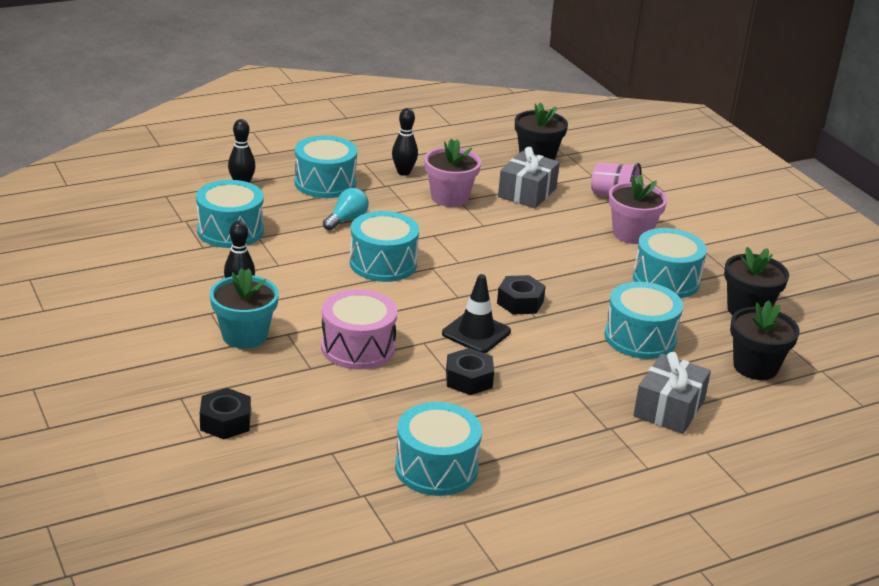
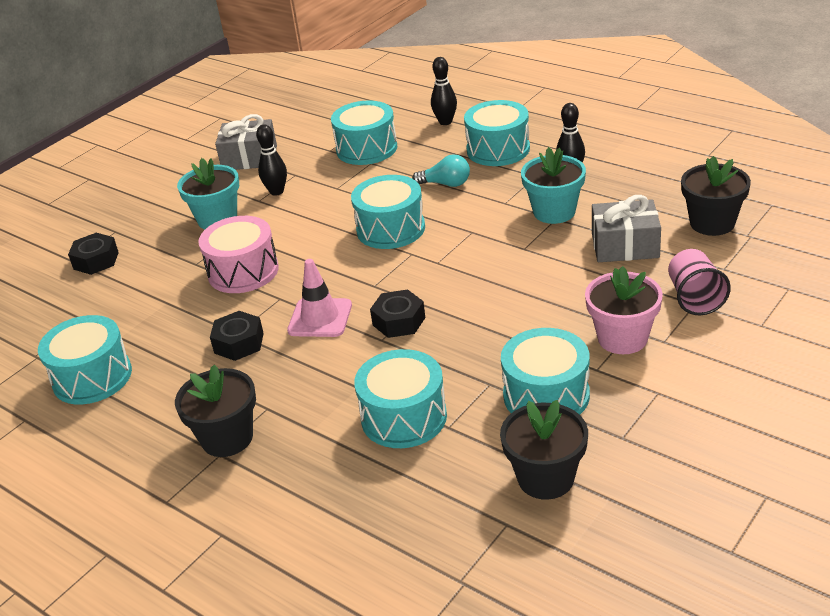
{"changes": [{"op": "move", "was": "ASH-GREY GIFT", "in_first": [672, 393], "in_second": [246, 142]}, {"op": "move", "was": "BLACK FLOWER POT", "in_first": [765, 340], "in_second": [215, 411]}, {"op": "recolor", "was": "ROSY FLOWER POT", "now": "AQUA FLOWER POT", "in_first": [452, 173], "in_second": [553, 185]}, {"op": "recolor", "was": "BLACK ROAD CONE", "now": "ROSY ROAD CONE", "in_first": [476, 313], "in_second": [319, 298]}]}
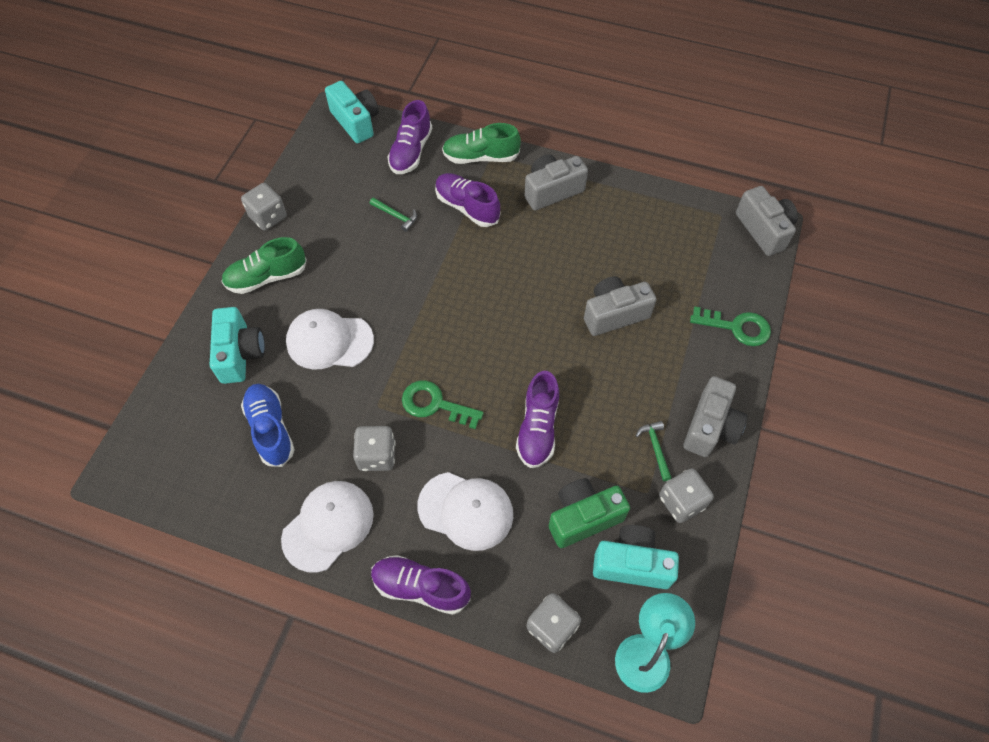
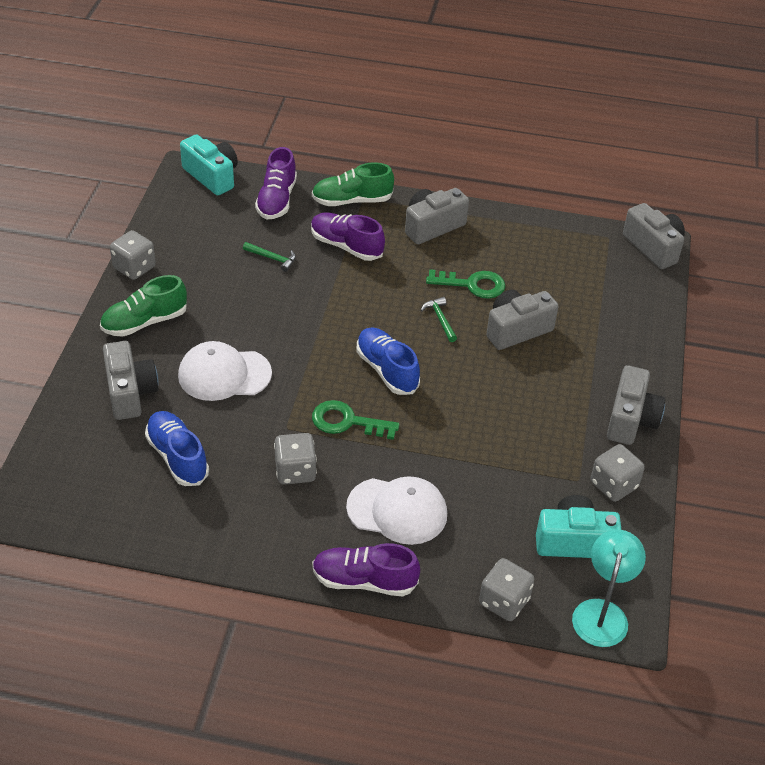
{"changes": [{"op": "delete", "was": "PURE WHITE PEAKED CAP", "in_first": [327, 527]}, {"op": "delete", "was": "ROYAL PURPLE SHOE", "in_first": [537, 419]}, {"op": "delete", "was": "LEAF-GREEN COMPACT CAMERA", "in_first": [589, 513]}, {"op": "insert", "now": "COBALT SHOE", "in_second": [388, 361]}, {"op": "move", "was": "LEAF-GREEN CARPENTER'S HAMMER", "in_first": [654, 451], "in_second": [439, 319]}, {"op": "move", "was": "LEAF-GREEN KEY", "in_first": [730, 326], "in_second": [465, 284]}, {"op": "recolor", "was": "AQUA COMPACT CAMERA", "now": "ASH-GREY COMPACT CAMERA", "in_first": [237, 345], "in_second": [131, 380]}]}
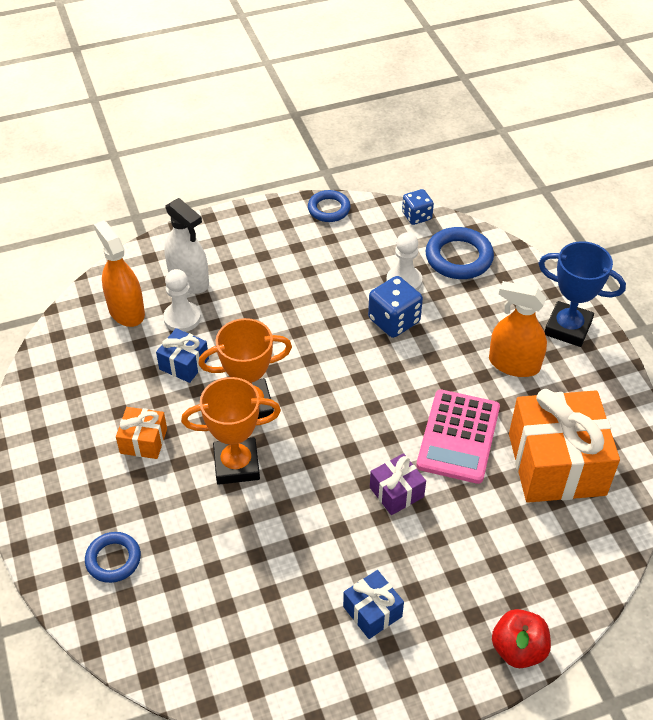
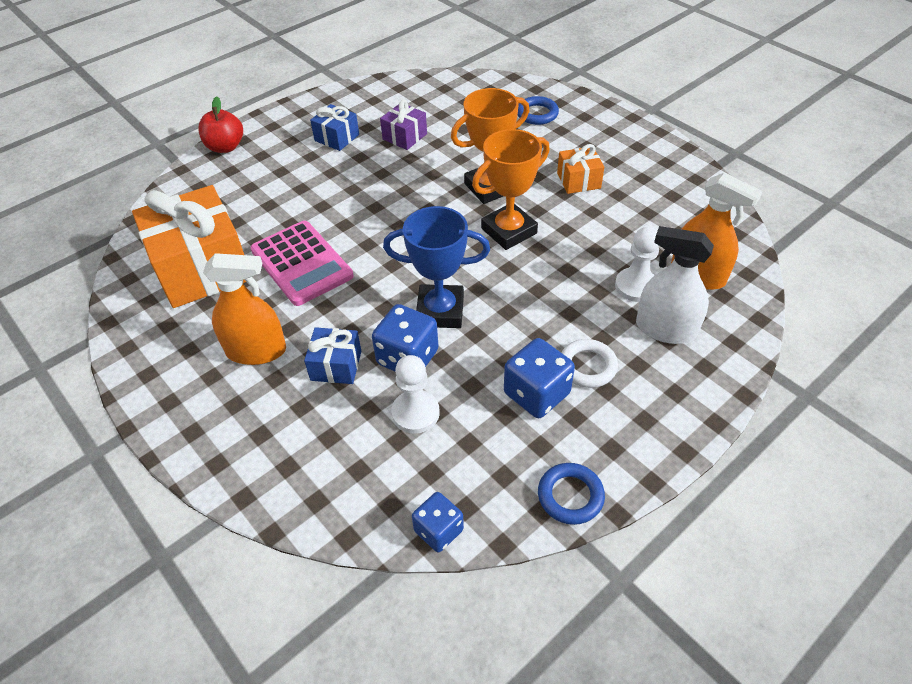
{"changes": [{"op": "delete", "was": "COBALT TORUS", "in_first": [460, 253]}, {"op": "insert", "now": "COBALT GAME DIE", "in_second": [539, 378]}, {"op": "insert", "now": "PURE WHITE TORUS", "in_second": [589, 363]}, {"op": "move", "was": "COBALT GIFT", "in_first": [182, 355], "in_second": [332, 355]}, {"op": "move", "was": "ROYAL PURPLE GIFT", "in_first": [398, 484], "in_second": [403, 125]}, {"op": "move", "was": "COBALT TROPHY", "in_first": [582, 294], "in_second": [436, 267]}, {"op": "rotate", "was": "ROSY CALCULATOR", "in_first": [458, 436], "in_second": [302, 263], "clockwise": 150}]}
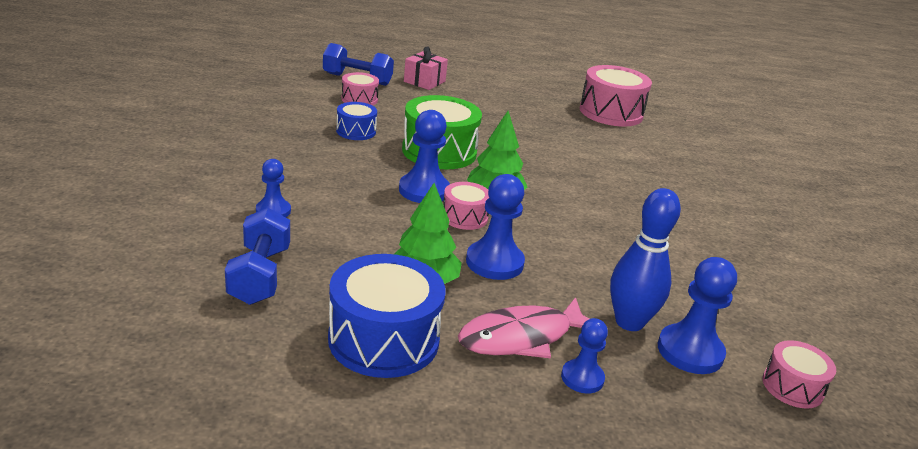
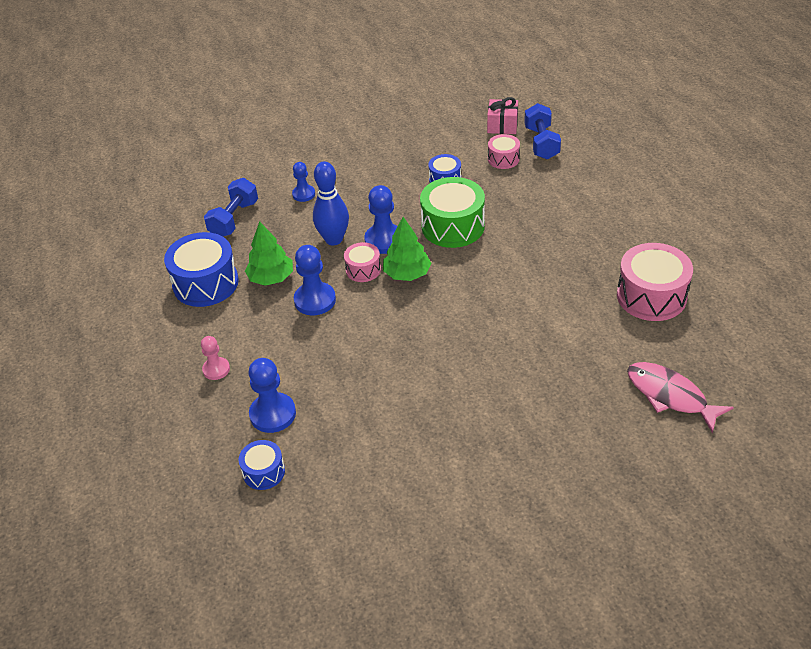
{"changes": [{"op": "move", "was": "ROSY GIFT", "in_first": [426, 68], "in_second": [502, 115]}, {"op": "move", "was": "ROSY TOY FISH", "in_first": [523, 327], "in_second": [680, 397]}, {"op": "move", "was": "COBALT SKITTLE", "in_first": [645, 259], "in_second": [331, 203]}, {"op": "recolor", "was": "COBALT CHESS PAWN", "now": "ROSY CHESS PAWN", "in_first": [584, 356], "in_second": [215, 358]}, {"op": "recolor", "was": "ROSY DRUM", "now": "COBALT DRUM", "in_first": [799, 374], "in_second": [262, 465]}, {"op": "rotate", "was": "COBALT FREE WEIGHT", "in_first": [257, 256], "in_second": [231, 207], "clockwise": -45}]}
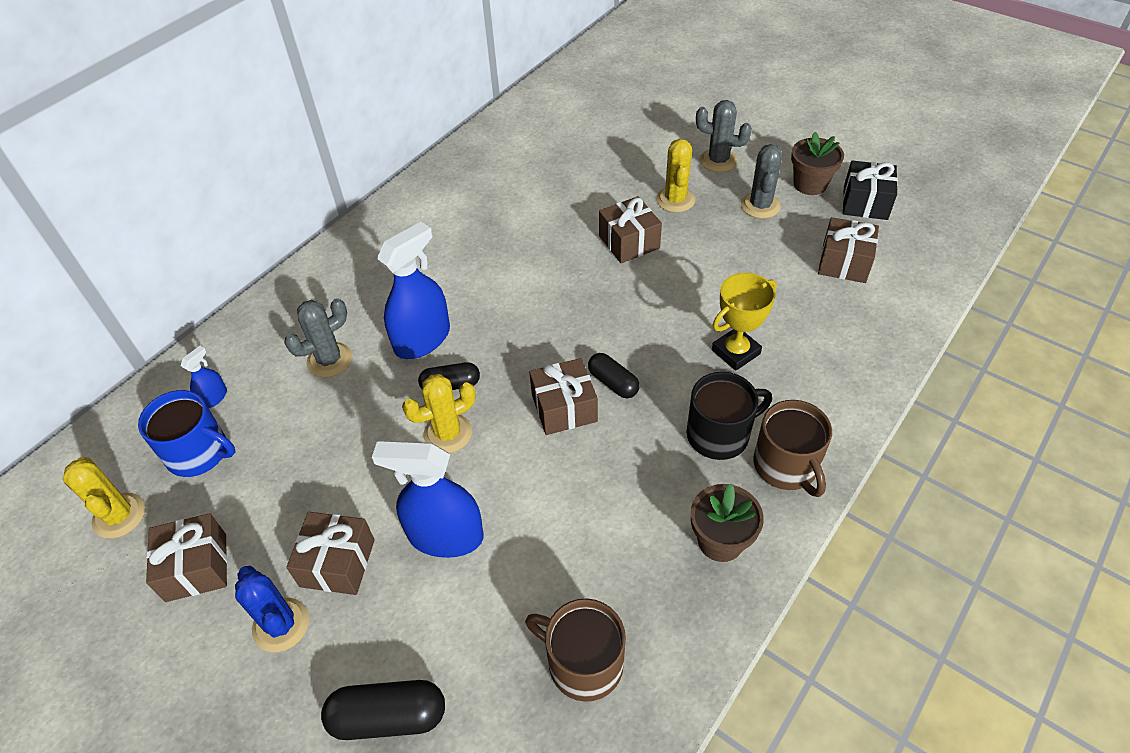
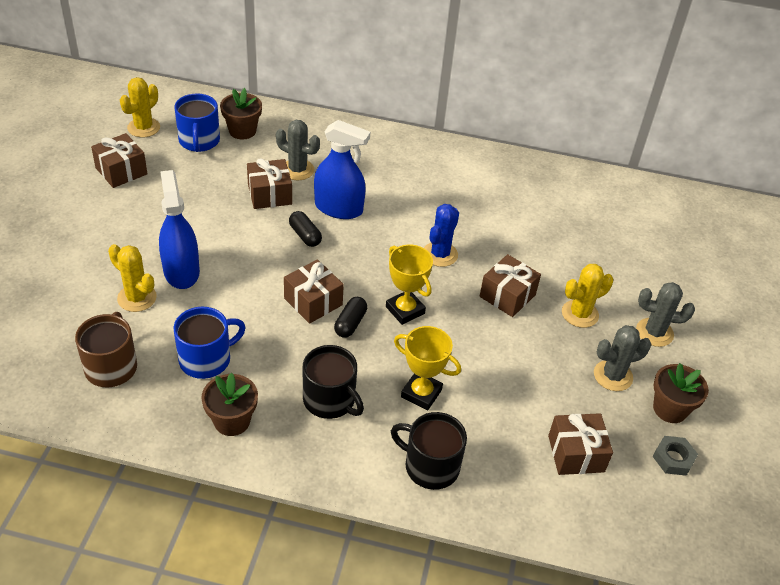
{"changes": [{"op": "delete", "was": "BLACK PILL", "in_first": [383, 710]}, {"op": "delete", "was": "DARK BROWN TEA MUG", "in_first": [792, 448]}, {"op": "insert", "now": "COBALT TEA MUG", "in_second": [209, 343]}, {"op": "insert", "now": "YELLOW TROPHY", "in_second": [409, 284]}, {"op": "insert", "now": "BLACK TEA MUG", "in_second": [429, 451]}, {"op": "move", "was": "COBALT CACTUS", "in_first": [272, 609], "in_second": [441, 235]}, {"op": "move", "was": "DARK BROWN GIFT", "in_first": [330, 553], "in_second": [269, 183]}, {"op": "move", "was": "YELLOW CACTUS", "in_first": [439, 413], "in_second": [132, 278]}, {"op": "replace", "was": "COBALT SPRAY BOTTLE", "now": "DARK BROWN FLOWER POT", "in_first": [204, 377], "in_second": [241, 113]}, {"op": "replace", "was": "BLACK GIFT", "now": "ASH-GREY HEXAGON NUT", "in_first": [870, 190], "in_second": [675, 456]}, {"op": "rotate", "was": "ASH-GREY CACTUS", "in_first": [724, 136], "in_second": [665, 314], "clockwise": -75}]}
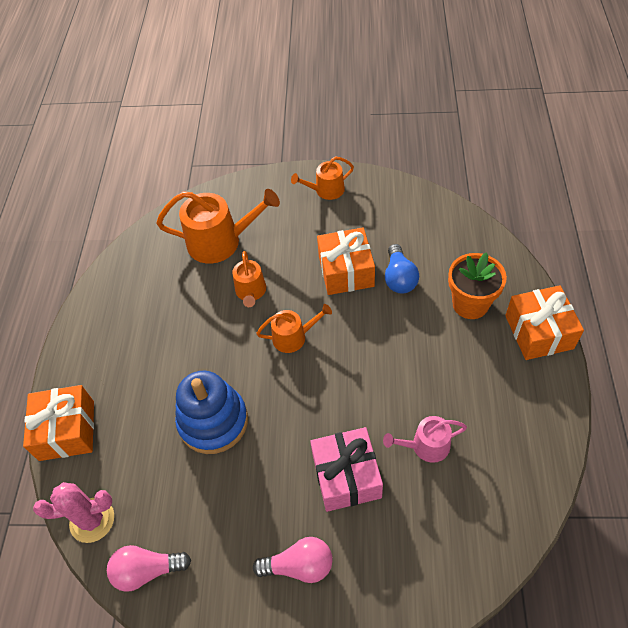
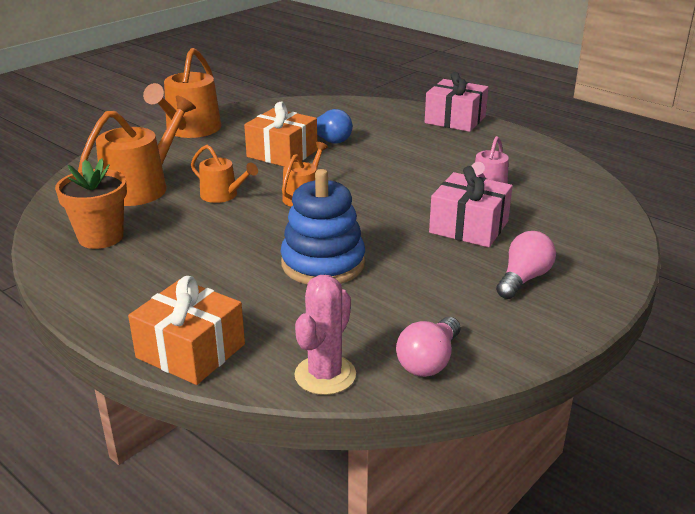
{"changes": [{"op": "move", "was": "ORANGE-COLOURED FLOWER POT", "in_first": [477, 285], "in_second": [91, 203]}, {"op": "recolor", "was": "ORANGE-COLOURED GIFT", "now": "ROSY GIFT", "in_first": [544, 322], "in_second": [456, 102]}, {"op": "resize", "was": "ORANGE-COLOURED SPRINKLING CAN", "in_first": [322, 178], "in_second": [182, 93], "ratio": 1.75}]}
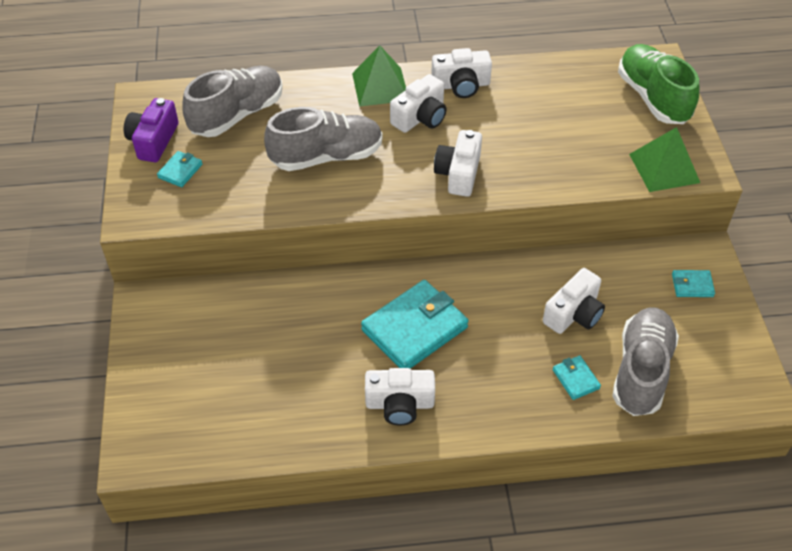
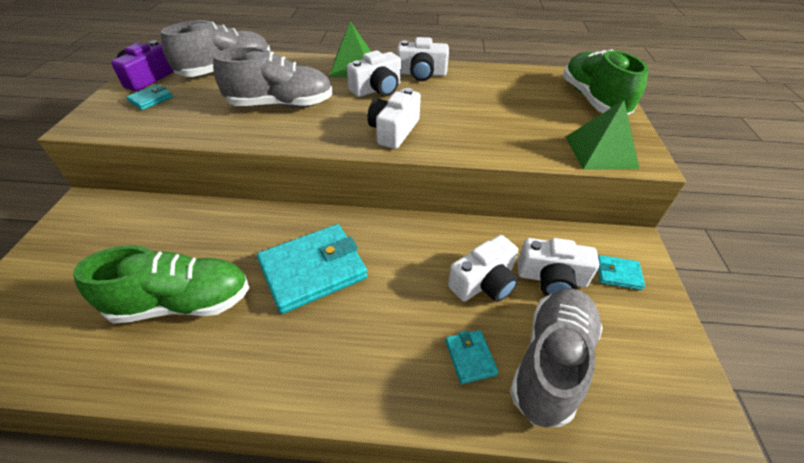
{"changes": [{"op": "insert", "now": "LEAF-GREEN SHOE", "in_second": [161, 284]}, {"op": "move", "was": "PURE WHITE COMPACT CAMERA", "in_first": [400, 397], "in_second": [558, 267]}]}
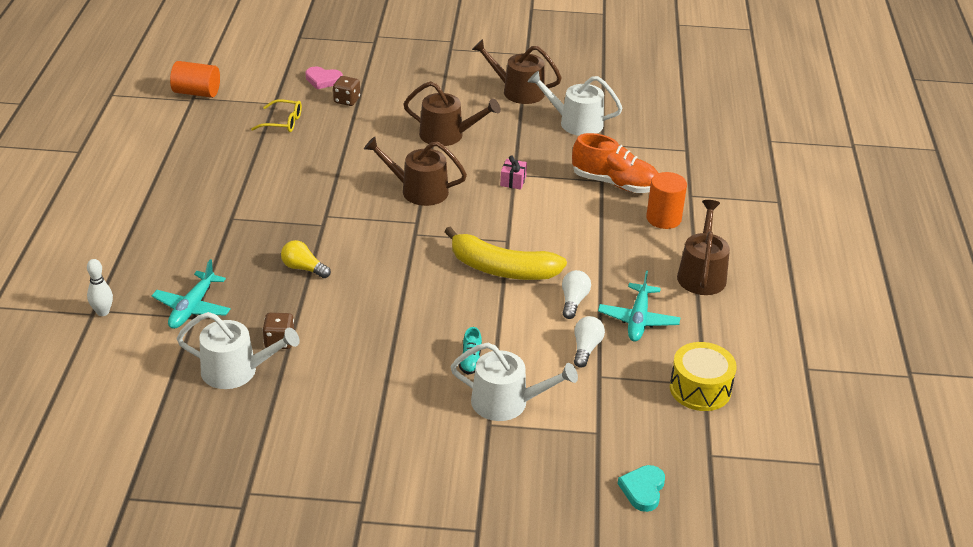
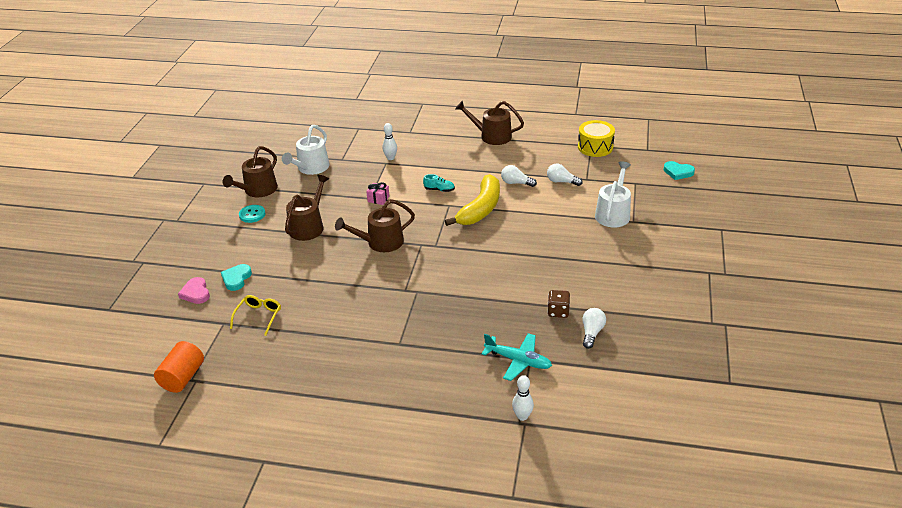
{"changes": [{"op": "delete", "was": "YELLOW LIGHT BULB", "in_first": [306, 259]}, {"op": "delete", "was": "AQUA TOY PLANE", "in_first": [639, 306]}, {"op": "delete", "was": "ORANGE-COLOURED CYLINDER", "in_first": [666, 200]}, {"op": "insert", "now": "AQUA SHIRT BUTTON", "in_second": [252, 214]}, {"op": "move", "was": "AQUA SHOE", "in_first": [470, 350], "in_second": [439, 183]}, {"op": "replace", "was": "PURE WHITE SPRINKLING CAN", "now": "PURE WHITE LIGHT BULB", "in_first": [238, 350], "in_second": [594, 328]}, {"op": "replace", "was": "DARK BROWN GAME DIE", "now": "AQUA HEART", "in_first": [346, 91], "in_second": [236, 277]}, {"op": "replace", "was": "ORANGE-COLOURED SHOE", "now": "PURE WHITE SKITTLE", "in_first": [615, 163], "in_second": [389, 141]}, {"op": "rotate", "was": "ROSY HEART", "in_first": [324, 78], "in_second": [194, 290], "clockwise": 135}, {"op": "rotate", "was": "DARK BROWN SPRINKLING CAN", "in_first": [415, 171], "in_second": [375, 225], "clockwise": 45}]}
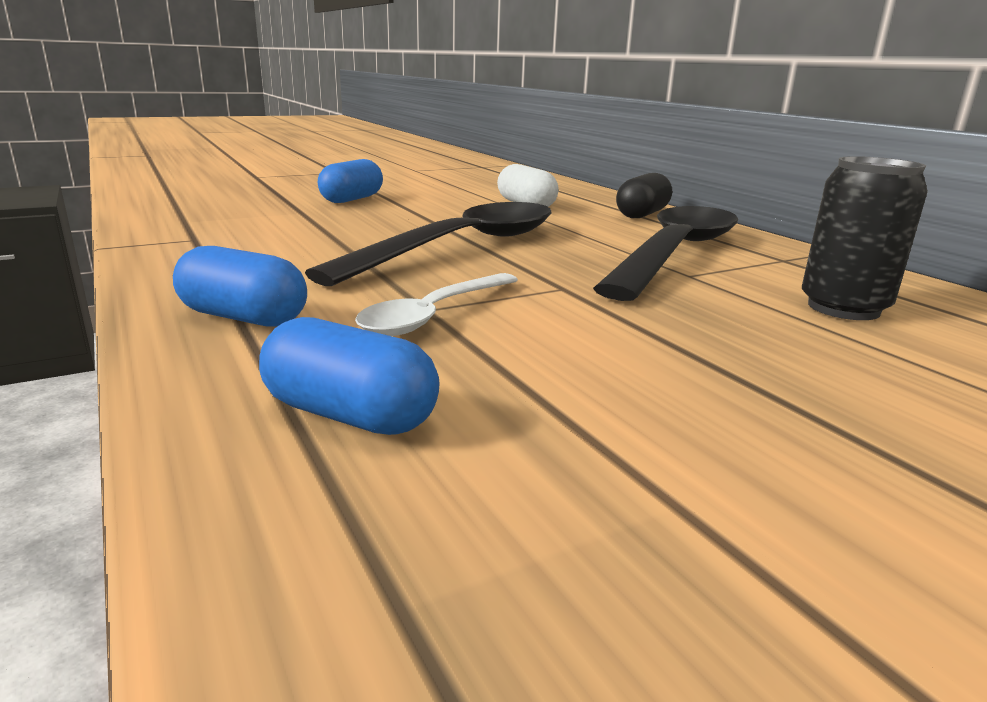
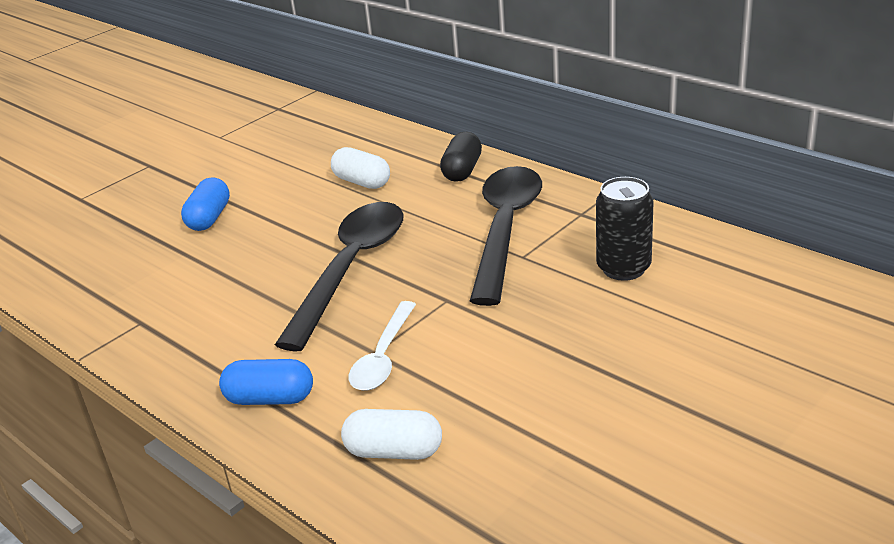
{"changes": [{"op": "recolor", "was": "COBALT PILL", "now": "PURE WHITE PILL", "in_first": [349, 376], "in_second": [391, 434]}]}
